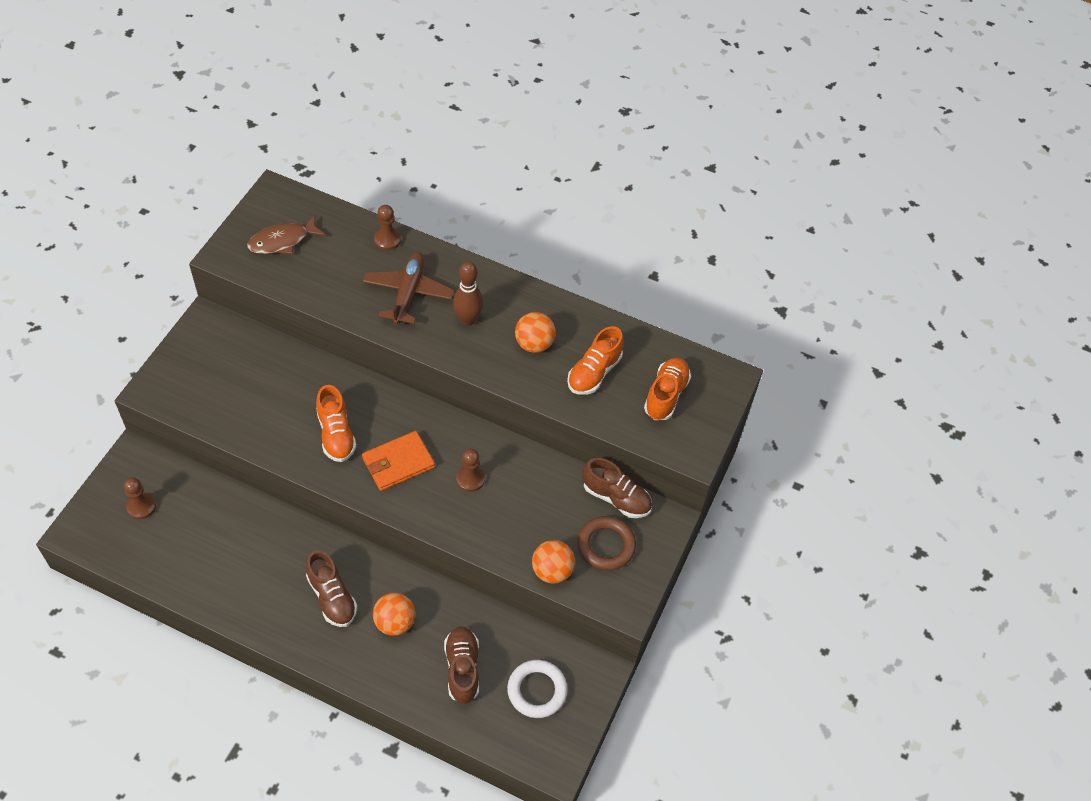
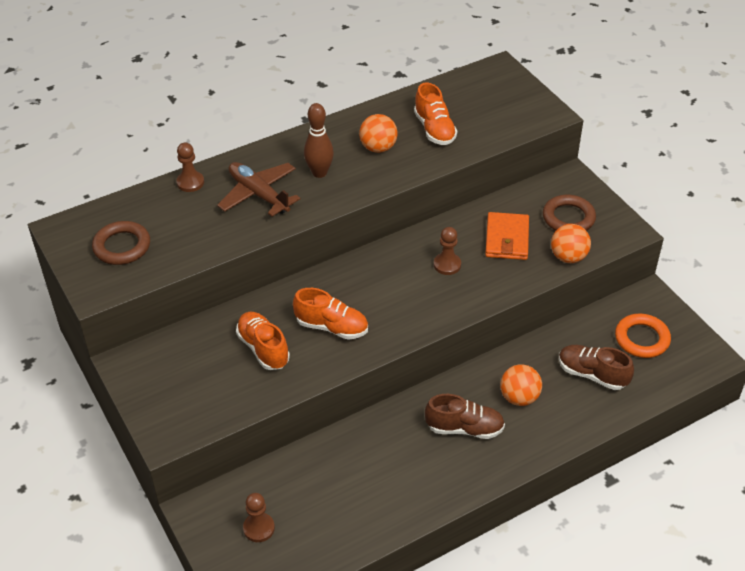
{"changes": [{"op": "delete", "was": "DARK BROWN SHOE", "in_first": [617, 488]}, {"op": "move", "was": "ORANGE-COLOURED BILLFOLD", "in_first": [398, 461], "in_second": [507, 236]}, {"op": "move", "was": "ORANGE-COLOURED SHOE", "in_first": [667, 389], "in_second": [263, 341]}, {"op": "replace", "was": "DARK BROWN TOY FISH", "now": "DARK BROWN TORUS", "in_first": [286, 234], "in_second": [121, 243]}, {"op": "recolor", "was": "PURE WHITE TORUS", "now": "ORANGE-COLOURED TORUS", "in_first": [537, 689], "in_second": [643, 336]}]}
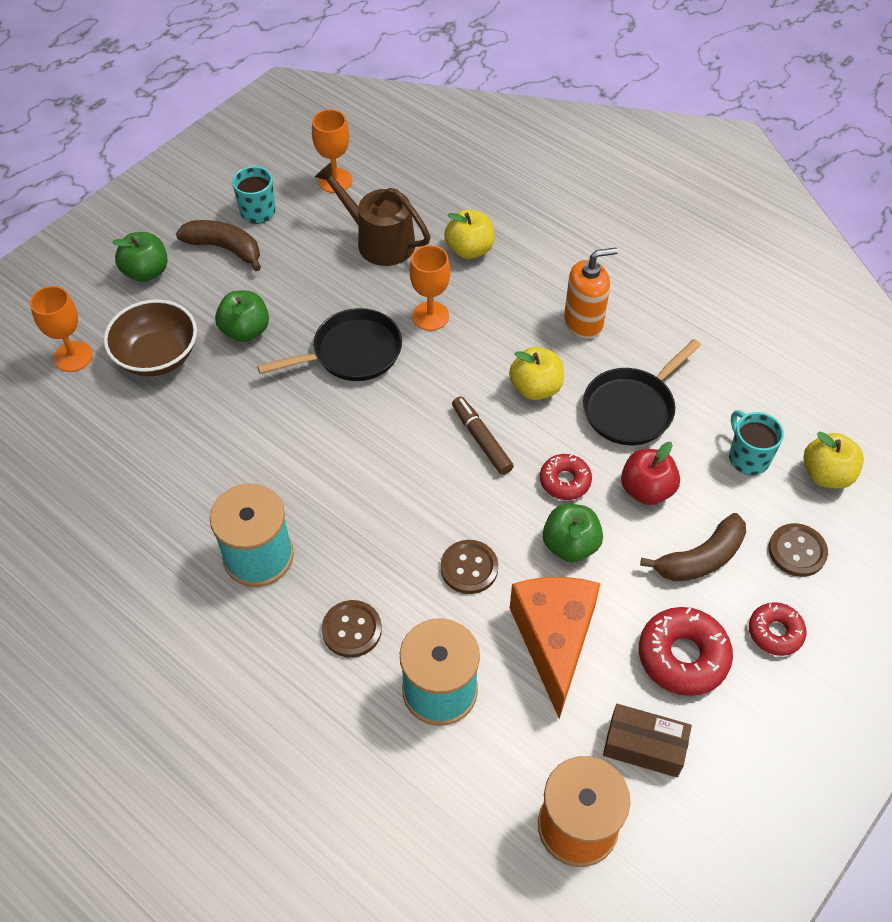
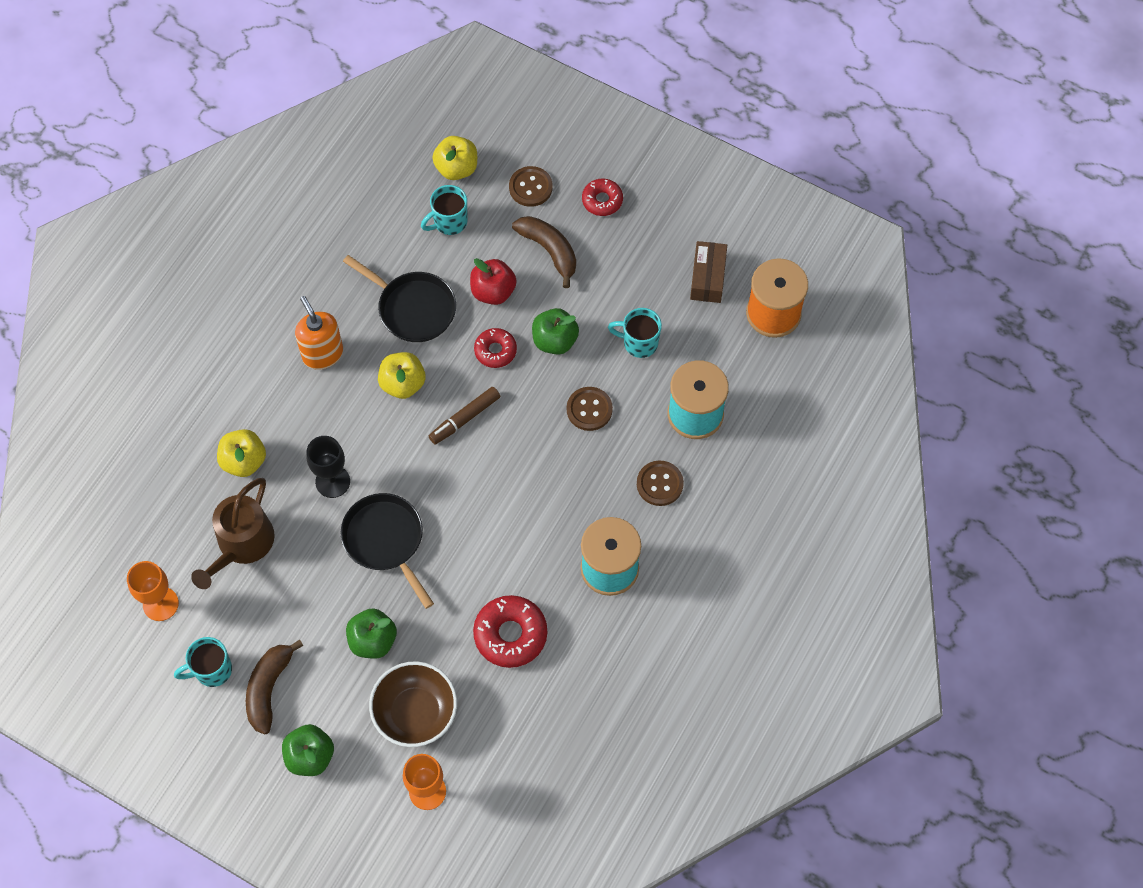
{"changes": [{"op": "move", "was": "RED DONUT", "in_first": [686, 651], "in_second": [510, 631]}, {"op": "replace", "was": "ORANGE-COLOURED CHEESE WEDGE", "now": "AQUA TEA MUG", "in_first": [555, 648], "in_second": [635, 333]}, {"op": "recolor", "was": "ORANGE-COLOURED GOBLET", "now": "BLACK GOBLET", "in_first": [430, 288], "in_second": [328, 467]}]}
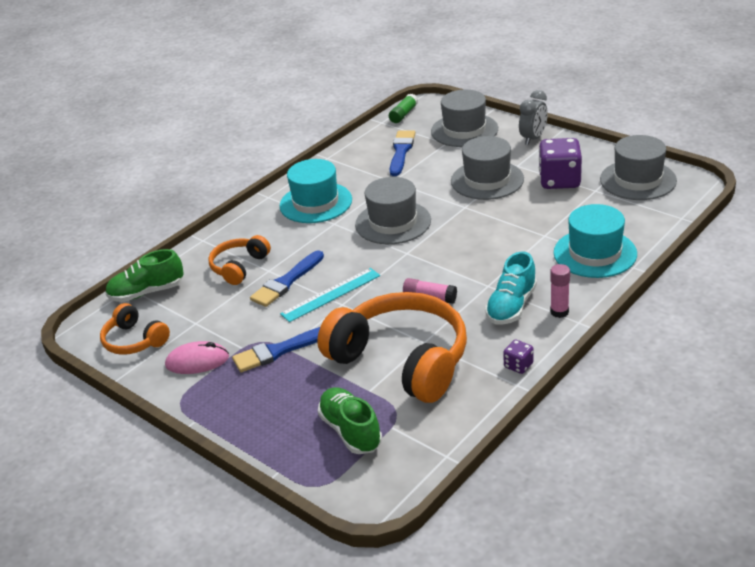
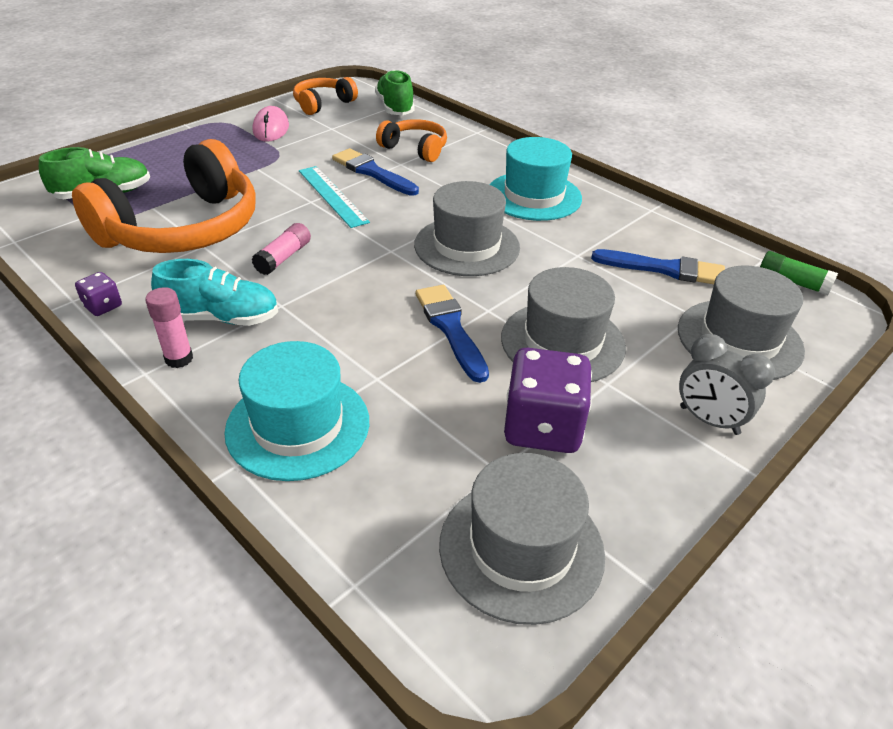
{"changes": [{"op": "move", "was": "COBALT BRUSH", "in_first": [276, 349], "in_second": [452, 334]}, {"op": "rotate", "was": "AQUA SHOE", "in_first": [511, 288], "in_second": [214, 292], "clockwise": 150}]}
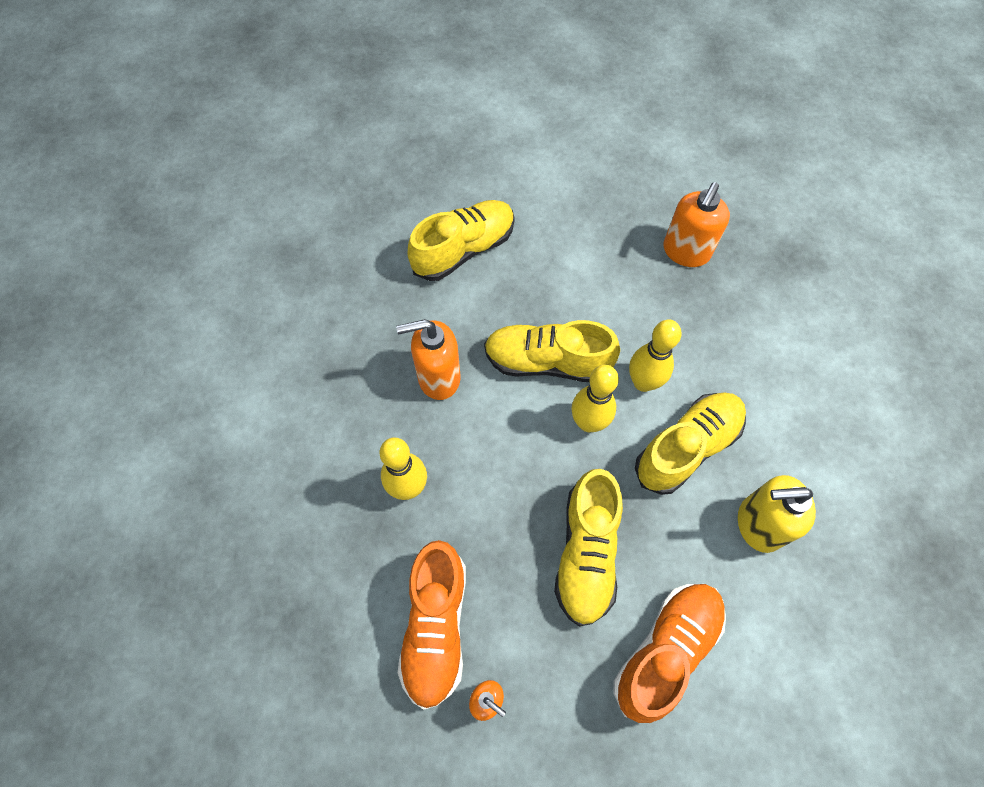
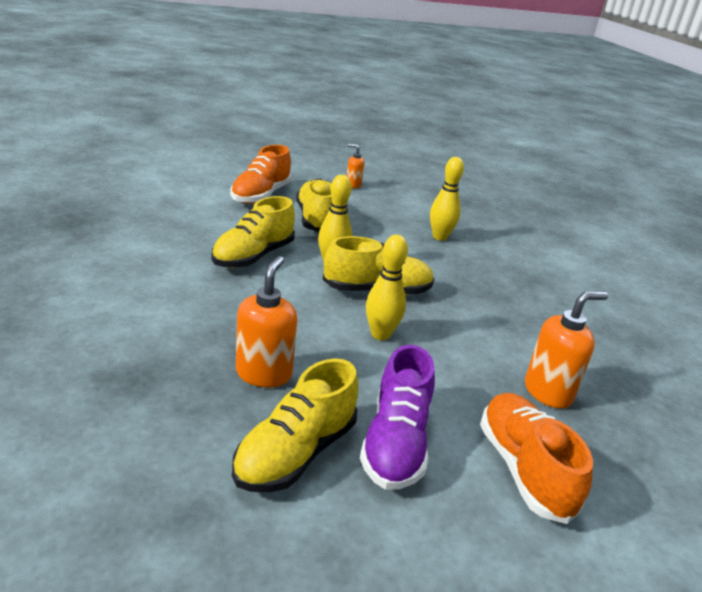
{"changes": [{"op": "delete", "was": "YELLOW SOAP DISPENSER", "in_first": [777, 514]}, {"op": "insert", "now": "ROYAL PURPLE SHOE", "in_second": [397, 417]}, {"op": "move", "was": "ORANGE-COLOURED SOAP DISPENSER", "in_first": [428, 359], "in_second": [566, 350]}, {"op": "move", "was": "ORANGE-COLOURED SHOE", "in_first": [432, 624], "in_second": [536, 458]}, {"op": "move", "was": "YELLOW SHOE", "in_first": [461, 240], "in_second": [295, 425]}, {"op": "move", "was": "YELLOW SKITTLE", "in_first": [655, 356], "in_second": [387, 287]}]}
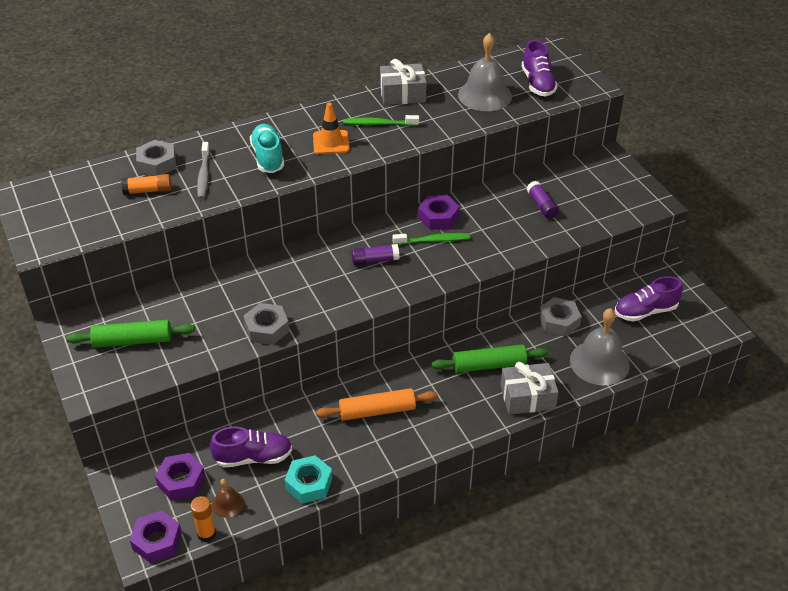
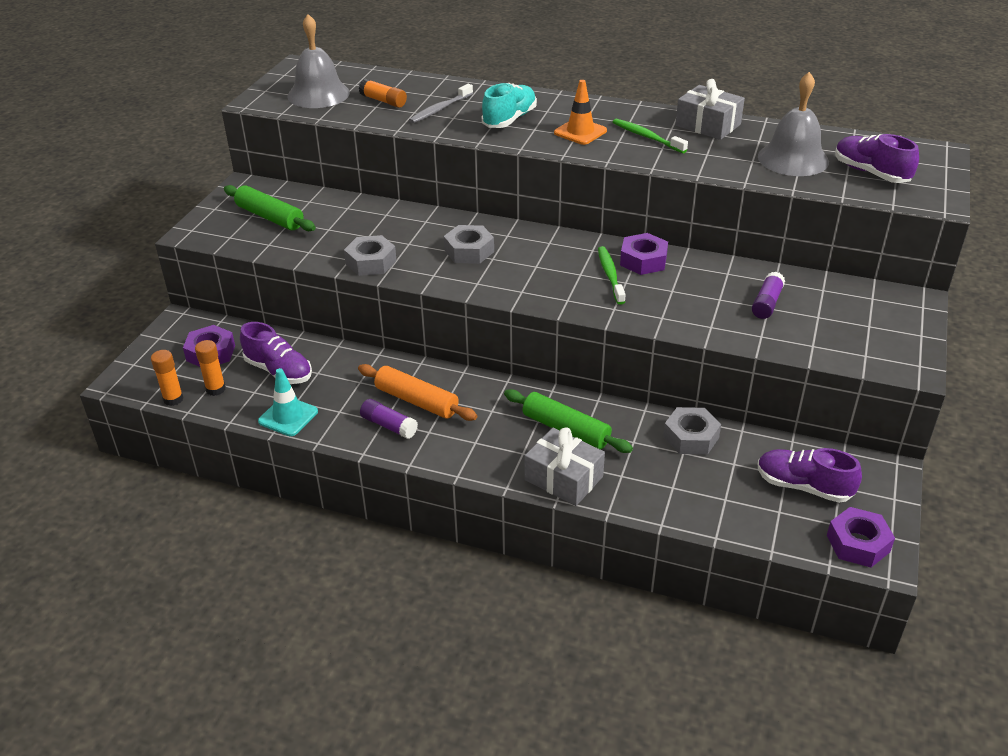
{"changes": [{"op": "move", "was": "ROYAL PURPLE HEXAGON NUT", "in_first": [156, 536], "in_second": [861, 537]}, {"op": "move", "was": "ASH-GREY HEXAGON NUT", "in_first": [156, 158], "in_second": [469, 244]}, {"op": "move", "was": "ROYAL PURPLE GLUE STICK", "in_first": [375, 254], "in_second": [389, 419]}, {"op": "move", "was": "ASH-GREY SCHOOL BELL", "in_first": [600, 347], "in_second": [318, 61]}, {"op": "replace", "was": "DARK BROWN SCHOOL BELL", "now": "ORANGE-COLOURED GLUE STICK", "in_first": [228, 498], "in_second": [210, 368]}, {"op": "replace", "was": "AQUA HEXAGON NUT", "now": "AQUA ROAD CONE", "in_first": [309, 479], "in_second": [288, 402]}, {"op": "rotate", "was": "LEAF-GREEN TOOTHBRUSH", "in_first": [431, 239], "in_second": [612, 275], "clockwise": -135}, {"op": "rotate", "was": "ROYAL PURPLE SHOE", "in_first": [540, 68], "in_second": [877, 158], "clockwise": 105}]}
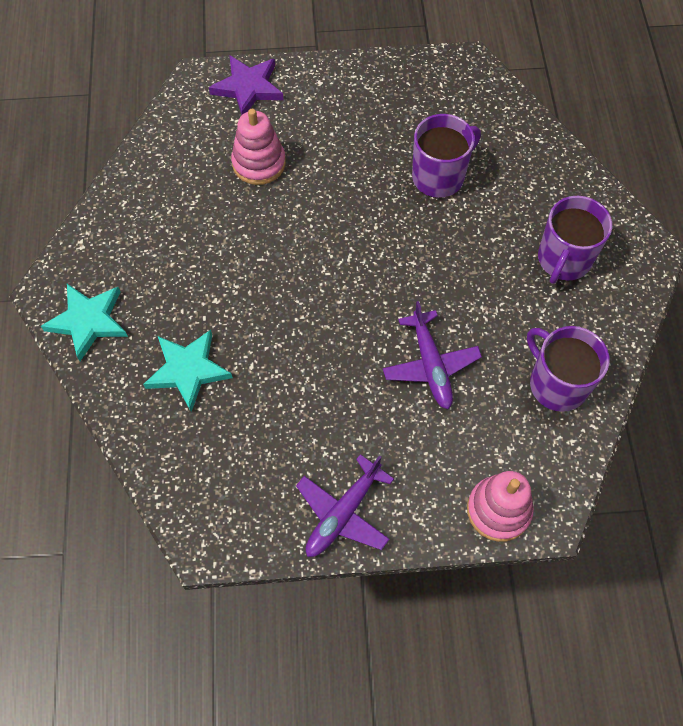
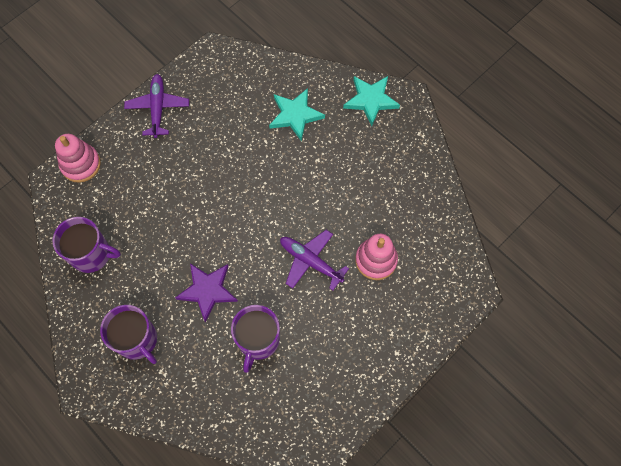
{"changes": [{"op": "move", "was": "ROYAL PURPLE STAR SHAPE", "in_first": [246, 85], "in_second": [206, 292]}, {"op": "move", "was": "ROYAL PURPLE TOY PLANE", "in_first": [432, 355], "in_second": [314, 260]}, {"op": "rotate", "was": "ROYAL PURPLE TEA MUG", "in_first": [575, 240], "in_second": [128, 334], "clockwise": 150}]}
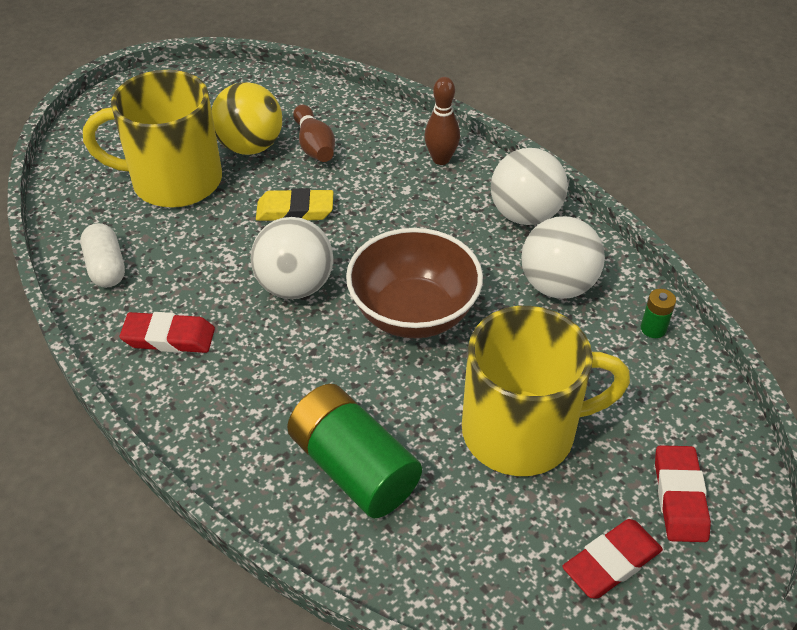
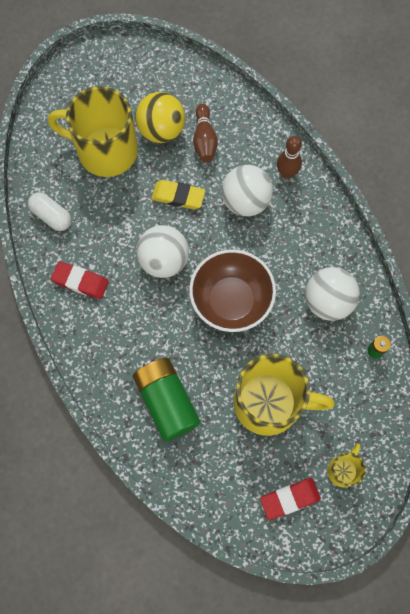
{"changes": [{"op": "move", "was": "PURE WHITE SPHERE", "in_first": [529, 186], "in_second": [247, 190]}, {"op": "replace", "was": "RED PENCIL ERASER", "now": "YELLOW TEA MUG", "in_first": [683, 493], "in_second": [346, 465]}, {"op": "rotate", "was": "PURE WHITE PILL", "in_first": [103, 255], "in_second": [49, 211], "clockwise": -45}]}
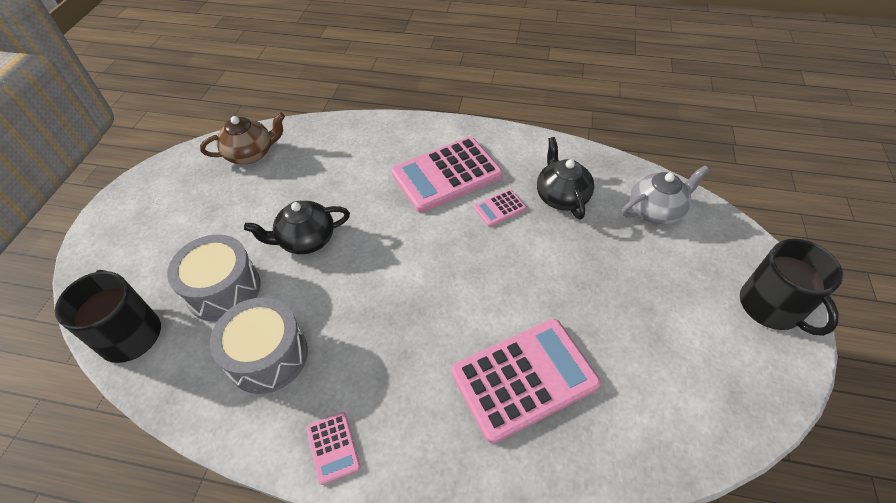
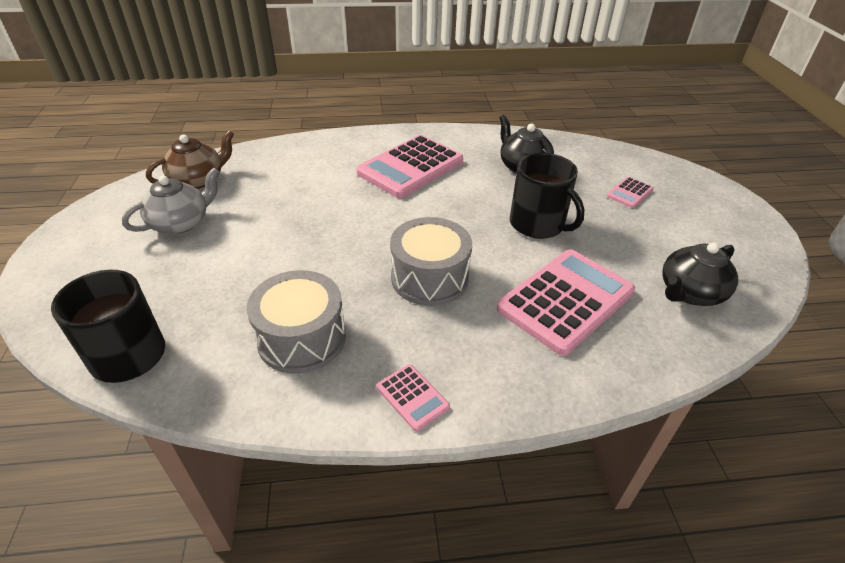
{"changes": [{"op": "move", "was": "ASH-GREY DRUM", "in_first": [214, 278], "in_second": [431, 261]}, {"op": "move", "was": "BLACK TEAPOT", "in_first": [297, 227], "in_second": [700, 274]}, {"op": "move", "was": "ROSY CALCULATOR", "in_first": [500, 208], "in_second": [630, 192]}, {"op": "move", "was": "ASH-GREY TEAPOT", "in_first": [665, 195], "in_second": [170, 200]}, {"op": "move", "was": "BLACK TEA MUG", "in_first": [791, 287], "in_second": [547, 196]}]}
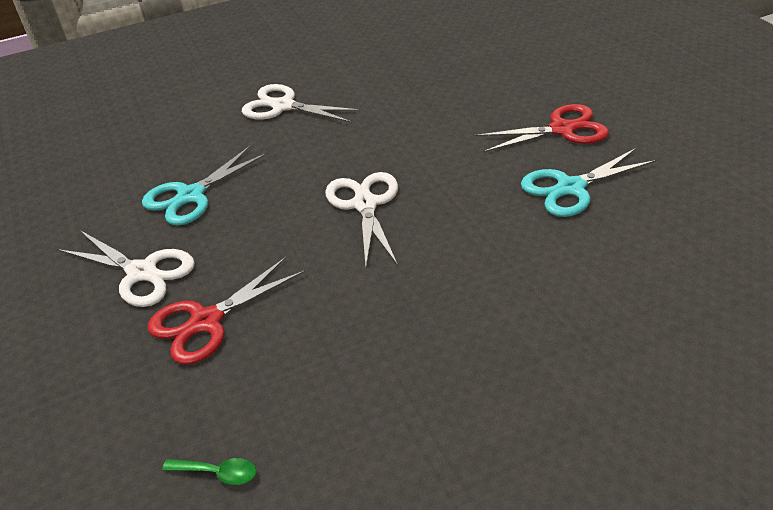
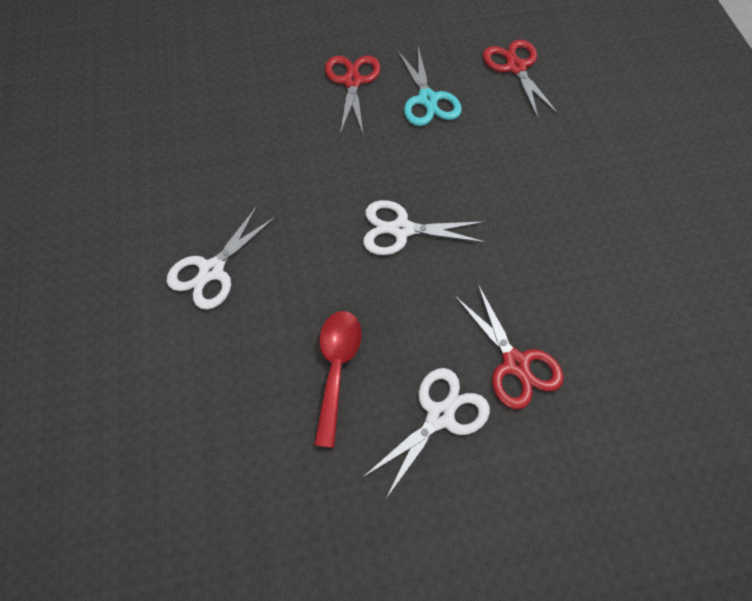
{"changes": [{"op": "delete", "was": "LEAF-GREEN TABLESPOON", "in_first": [209, 471]}, {"op": "insert", "now": "RED SHEARS", "in_second": [521, 79]}, {"op": "replace", "was": "AQUA SHEARS", "now": "RED TABLESPOON", "in_first": [205, 185], "in_second": [338, 379]}]}
